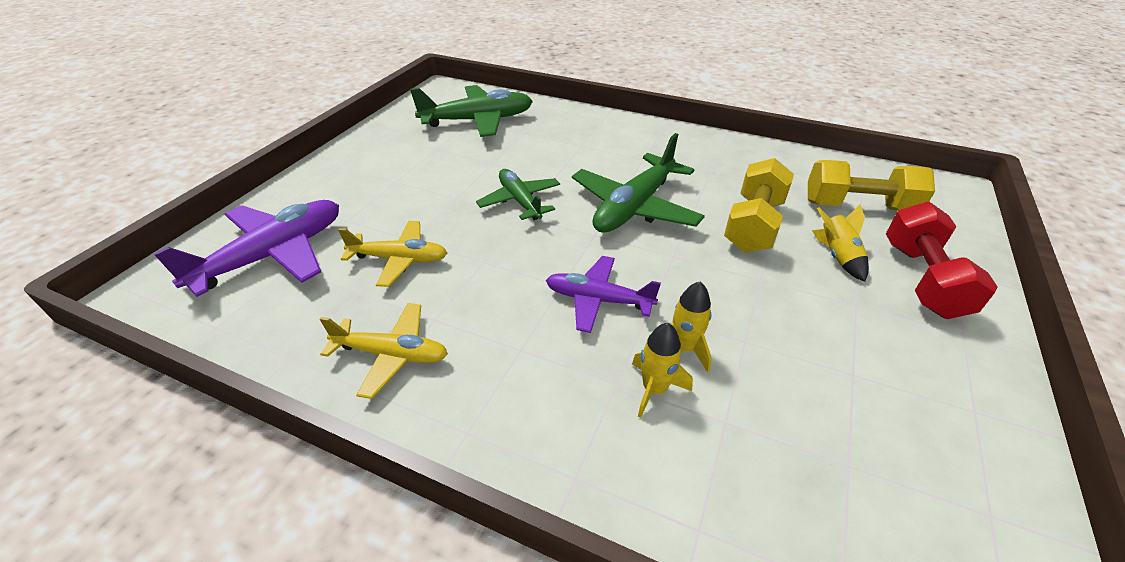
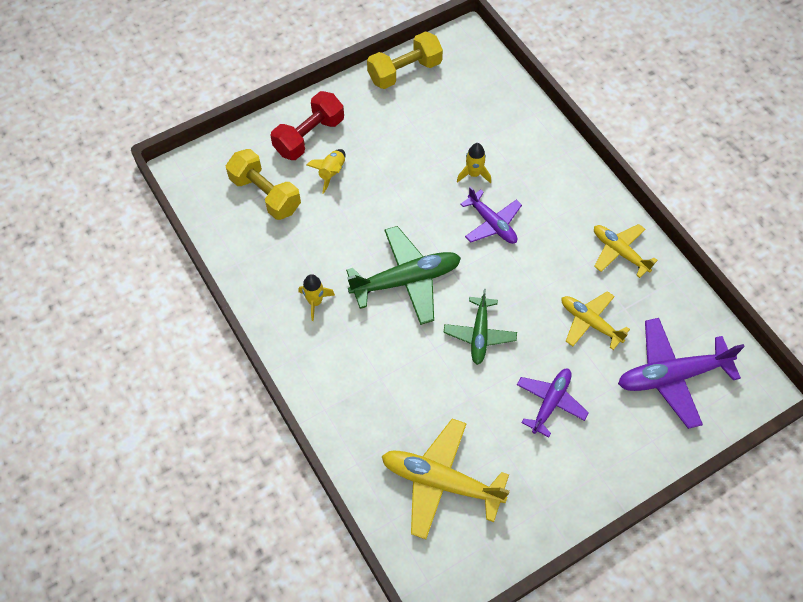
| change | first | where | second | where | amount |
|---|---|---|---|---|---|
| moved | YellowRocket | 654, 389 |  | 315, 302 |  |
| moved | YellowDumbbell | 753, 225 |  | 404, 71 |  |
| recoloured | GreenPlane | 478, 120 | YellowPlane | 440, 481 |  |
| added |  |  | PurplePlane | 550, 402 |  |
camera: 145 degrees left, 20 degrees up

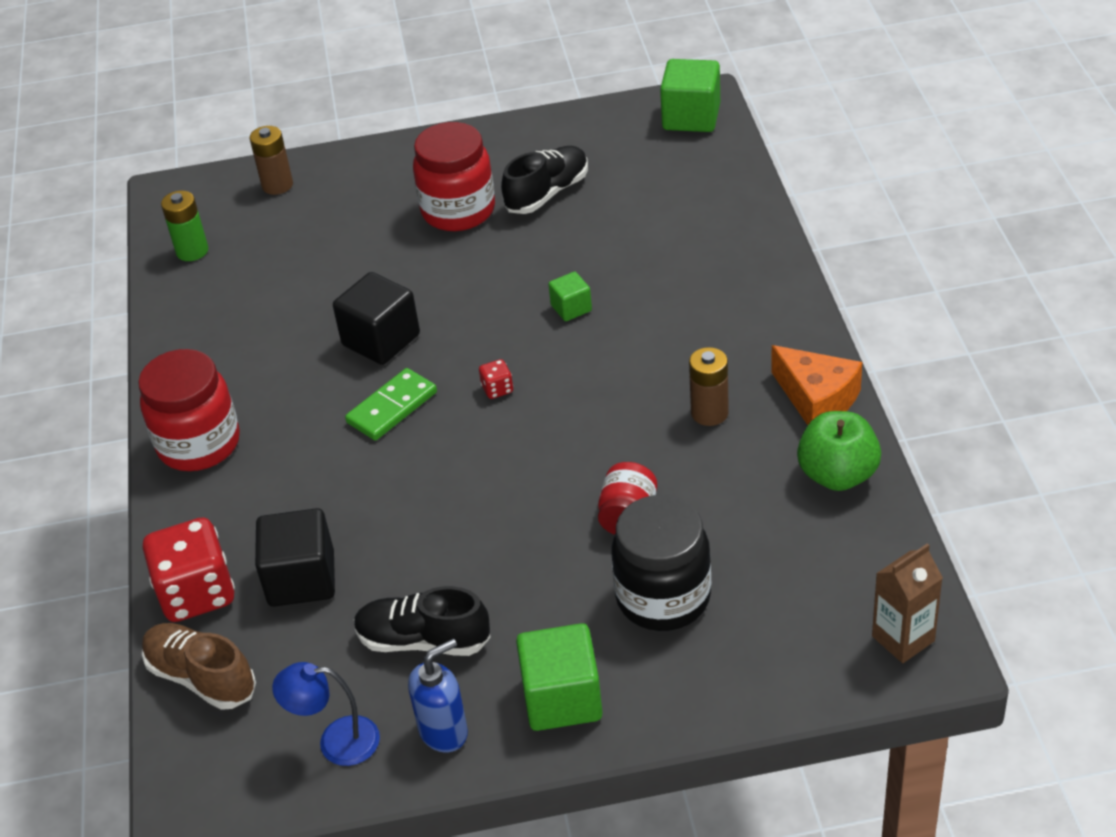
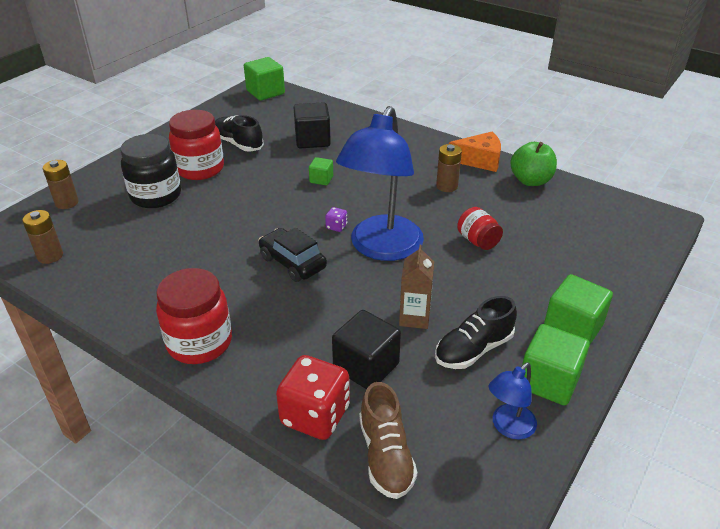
| change | first | where | second | where | amount |
|---|---|---|---|---|---|
| recoloured | GreenBattery | 192, 251 | BrownBattery | 50, 256 |  |
| moved | BlackJar | 663, 597 |  | 156, 196 |  |
| turned | BlackShoe | 547, 193 |  | 238, 144 | 45 degrees counterclockwise |
| replaced | GreenDomino | 392, 407 | BlackCar | 292, 262 |  |
| moved | BlackCube | 381, 340 |  | 312, 140 |  |
| recoloured | RedDice | 497, 389 | PurpleDice | 336, 227 |  |
| added |  |  | BlueLamp | 381, 248 |  |
| turned | BrownShoe | 201, 677 |  | 386, 455 | 90 degrees counterclockwise |
| moved | BrownCarton | 903, 638 |  | 414, 317 |  |
| replaced | BlueSoapDispenser | 444, 731 | GreenCube | 548, 381 |  |
camera: 50 degrees left, 5 degrees down

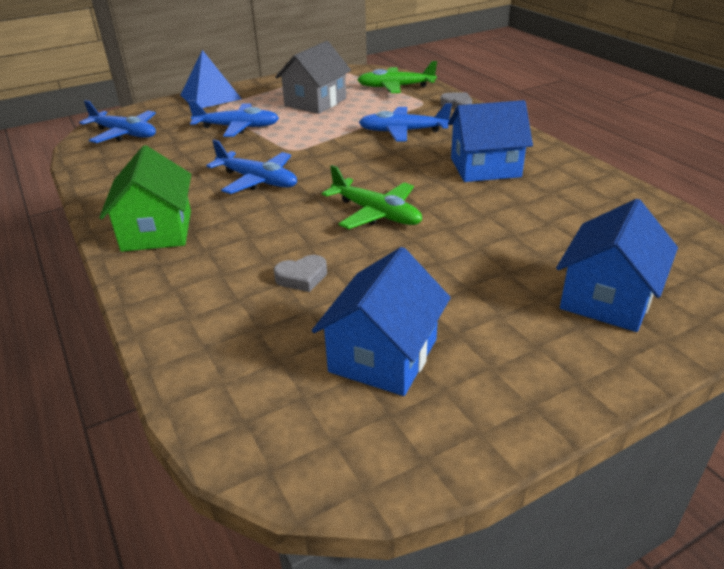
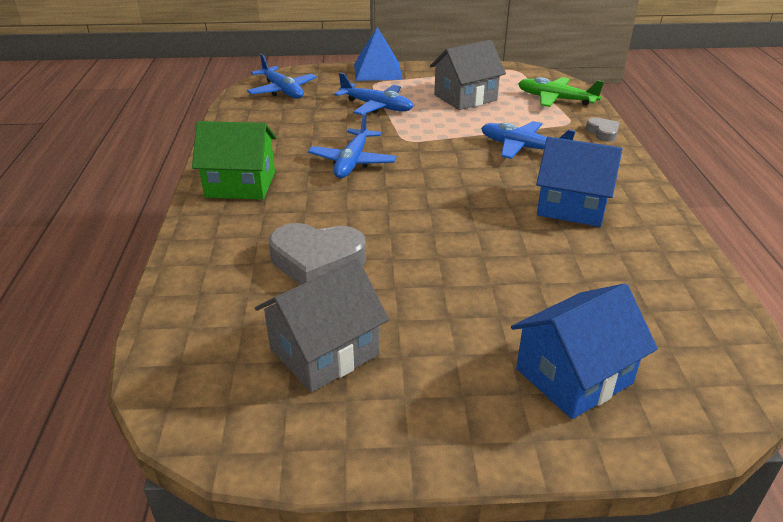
| change | first | where | second | where | amount |
|---|---|---|---|---|---|
| turned | GreenHouse | 157, 231 |  | 241, 184 | 75 degrees clockwise |
| recoloured | BlueHouse | 383, 355 | GreyHouse | 324, 352 |  |
| resized | GreyHeart | 302, 277 |  | 317, 261 | x1.95 |
| turned | BluePlane | 257, 180 |  | 352, 162 | 45 degrees clockwise |
| removed | GreenPlane | 376, 213 |  |  |  |
camera: 25 degrees right, 0 degrees up

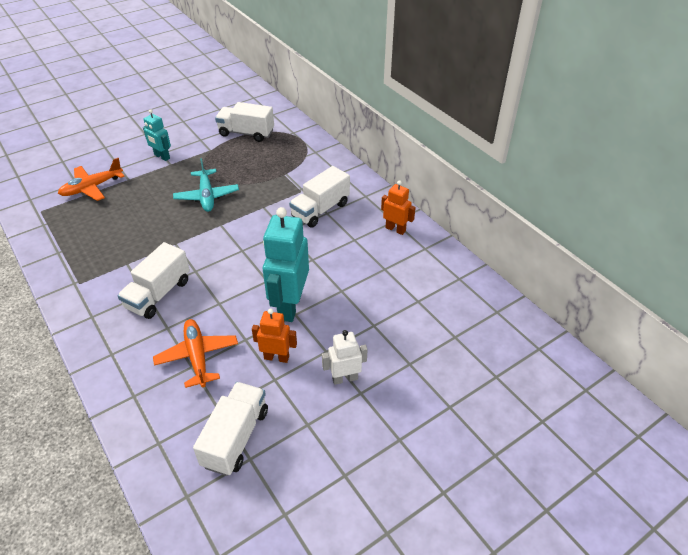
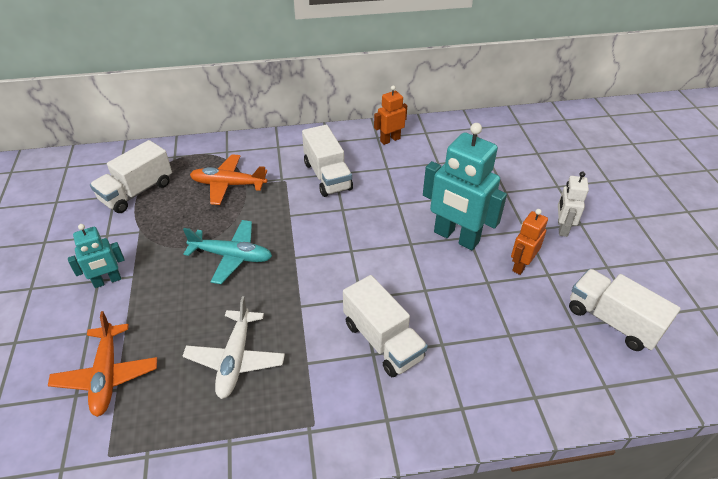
| change | first | where | second | where | amount |
|---|---|---|---|---|---|
| added |  |  | WhitePlane | 235, 359 |  |
| moved | OrangePlane | 197, 356 |  | 228, 184 |  |
camera: 65 degrees left, 0 degrees up

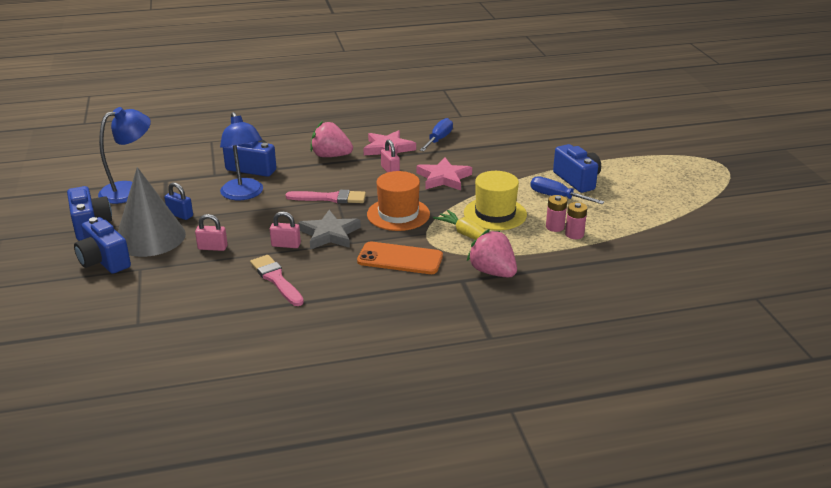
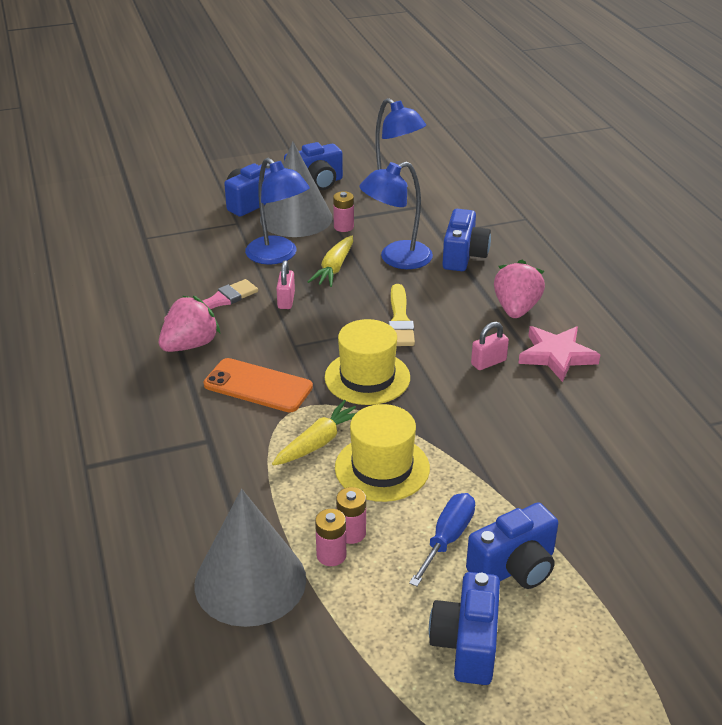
| change | first | where | second | where | amount |
|---|---|---|---|---|---|
| moved | PinkStrawberry | 492, 272 |  | 190, 345 |  |
| added |  |  | GreyCone | 250, 581 |  |
| turned | OrangePhone | 400, 259 |  | 258, 386 | 75 degrees counterclockwise |
| replaced | PinkPadlock | 212, 247 | BlueLamp | 278, 256 |  |
| added |  |  | YellowCarrot | 334, 268 |  |
| recoloured | OrangeHat | 398, 214 | YellowHat | 367, 377 |  |
| replaced | BluePadlock | 180, 215 | PinkBattery | 343, 227 |  |
| recoloured | PinkBrush | 330, 198 | YellowBrush | 400, 319 |  |
| added |  |  | BlueCamera | 467, 644 |  |
| removed | GreyStar | 329, 234 |  |  |  |
| removed | PinkStar | 443, 178 |  |  |  |
| removed | BlueScrewdriver | 439, 139 |  |  |  |
camera: 85 degrees right, 5 degrees up

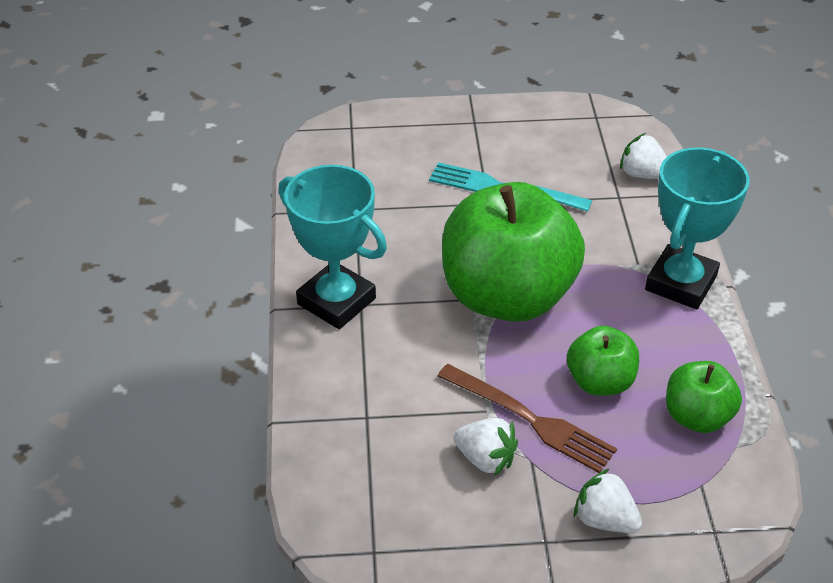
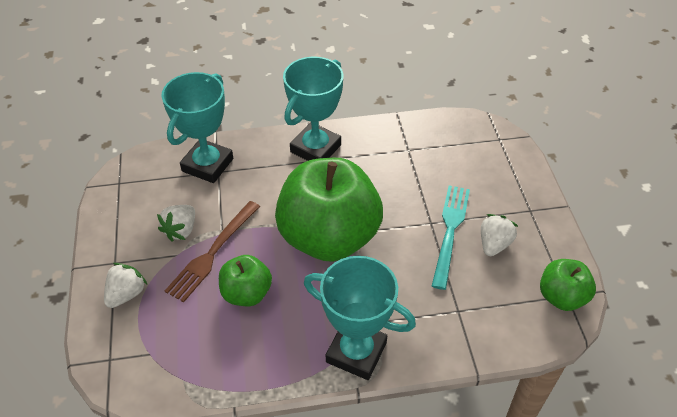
| change | first | where | second | where | amount |
|---|---|---|---|---|---|
| added |  |  | TurquoiseTrophy | 207, 165 |  |
| moved | WhiteStrawberry | 642, 174 |  | 494, 244 |  |
| moved | GreenApple | 697, 417 |  | 561, 297 |  |
camera: 85 degrees right, 5 degrees up

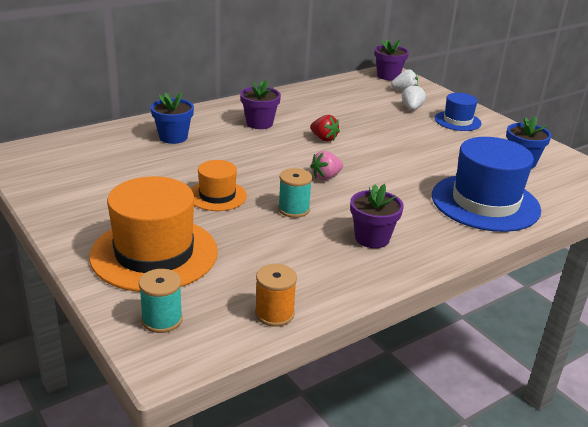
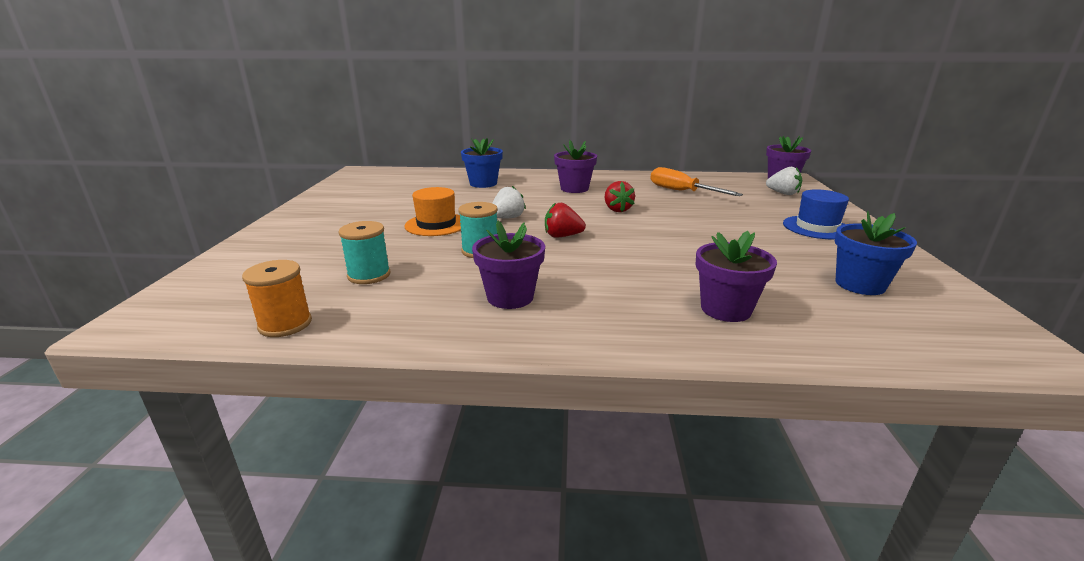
| change | first | where | second | where | amount |
|---|---|---|---|---|---|
| moved | TurquoiseSpool | 162, 320 |  | 369, 275 |  |
| moved | WhiteStrawberry | 412, 108 |  | 507, 218 |  |
| recoloured | PinkStrawberry | 326, 177 | RedStrawberry | 562, 236 |  |
| added |  |  | OrangeScrewdriver | 682, 191 |  |
| replaced | BlueHat | 485, 202 | PurpleFlowerPot | 725, 309 |  |
| removed | OrangeHat | 154, 253 |  |  |  |
camera: 40 degrees right, 5 degrees down

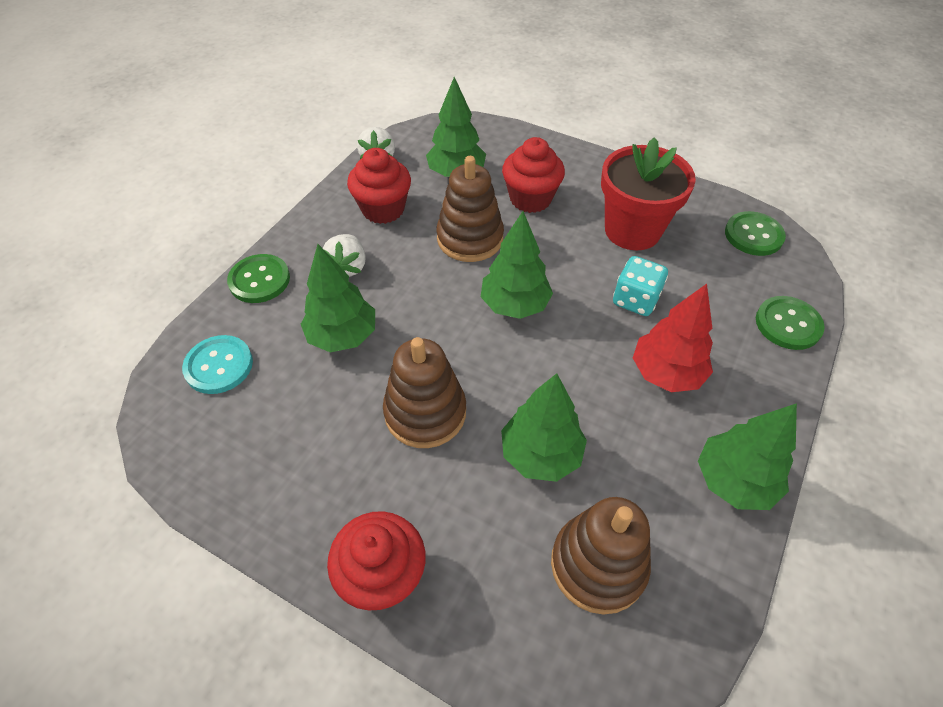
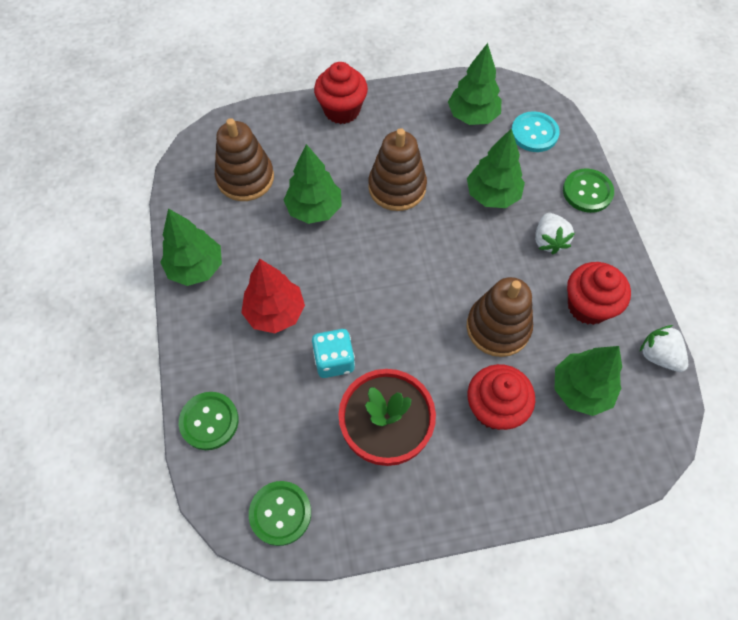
| change | first | where | second | where | amount |
|---|---|---|---|---|---|
| moved | GreenTree | 514, 305 |  | 472, 116 |  |
| turned | WhiteStrawberry | 348, 267 |  | 549, 241 | 150 degrees counterclockwise |
camera: 140 degrees right, 10 degrees up

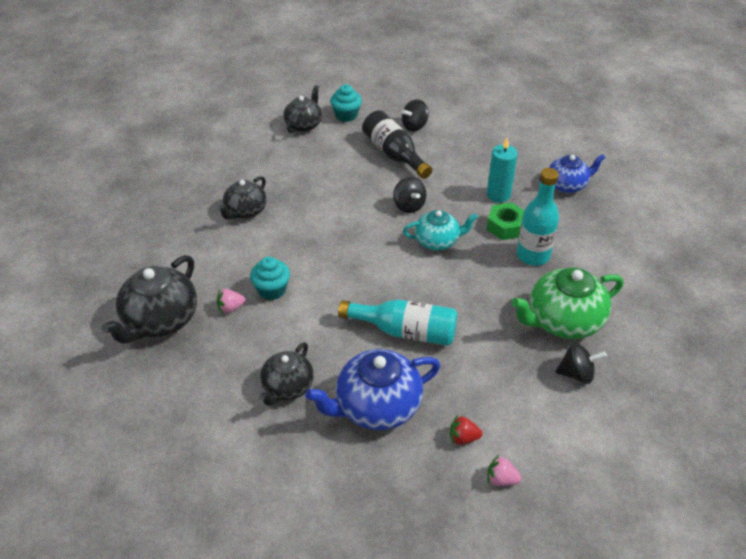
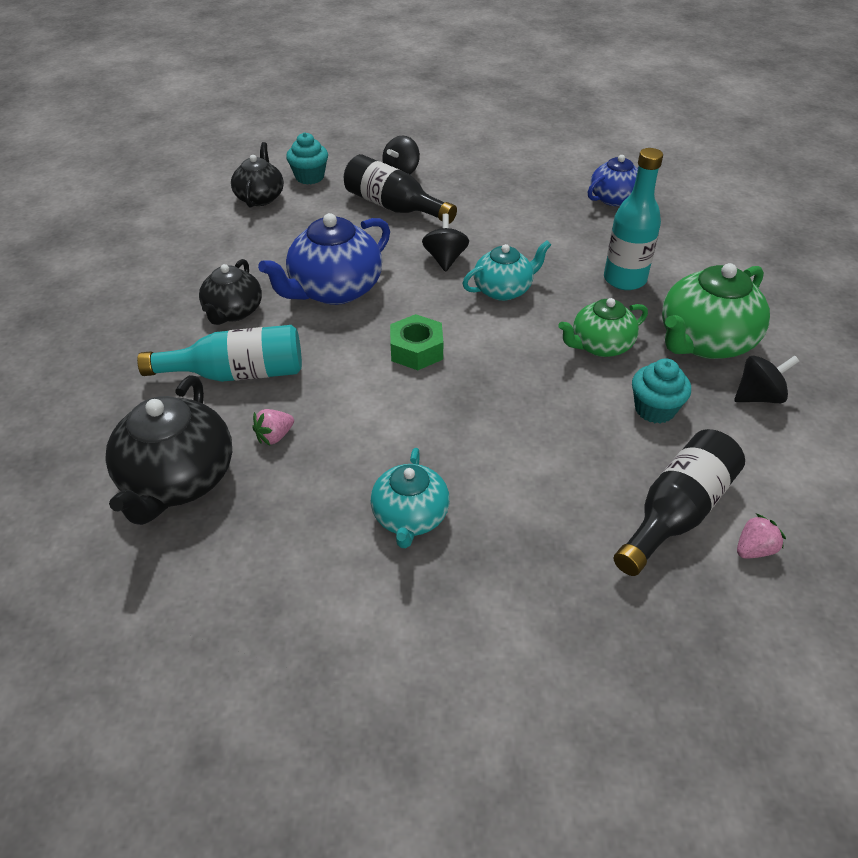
| change | first | where | second | where | amount |
|---|---|---|---|---|---|
| moved | TurquoiseBottle | 405, 331 |  | 237, 373 |  |
| moved | BlueTeapot | 377, 406 |  | 334, 290 |  |
| recoloured | BlackTeapot | 287, 387 | TurquoiseTeapot | 410, 517 |  |
| moved | GreenNut | 505, 226 |  | 416, 350 |  |
| turned | BlackSpinningTop | 409, 206 |  | 445, 259 | 135 degrees counterclockwise |
| added |  |  | GreenTeapot | 600, 345 |  |
| replaced | RedStrawberry | 463, 438 | BlackBottle | 676, 512 |  |
| moved | TurquoiseCupcake | 272, 290 |  | 654, 409 |  |
| turned | PinkStrawberry | 501, 479 |  | 754, 549 | 150 degrees clockwise |
| removed | TurquoiseCandle | 498, 195 |  |  |  |
camera: 20 degrees left, 0 degrees up

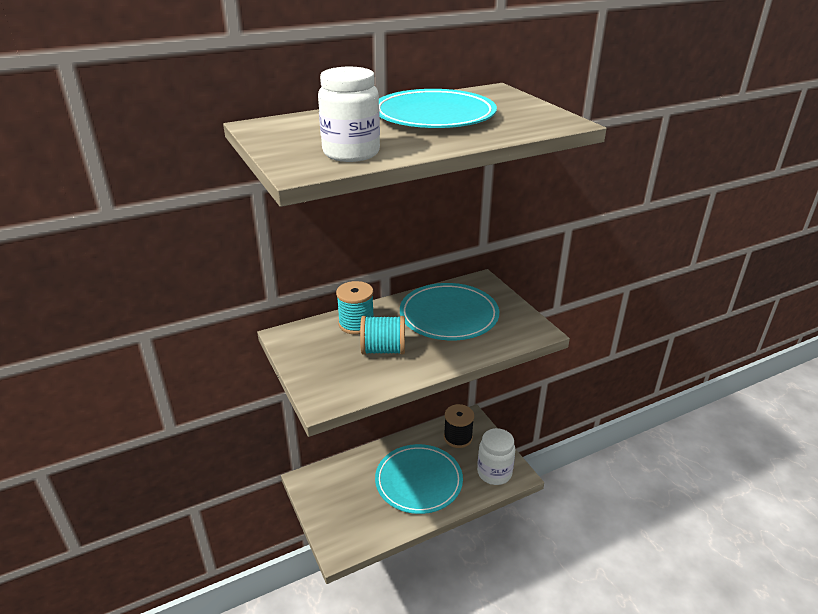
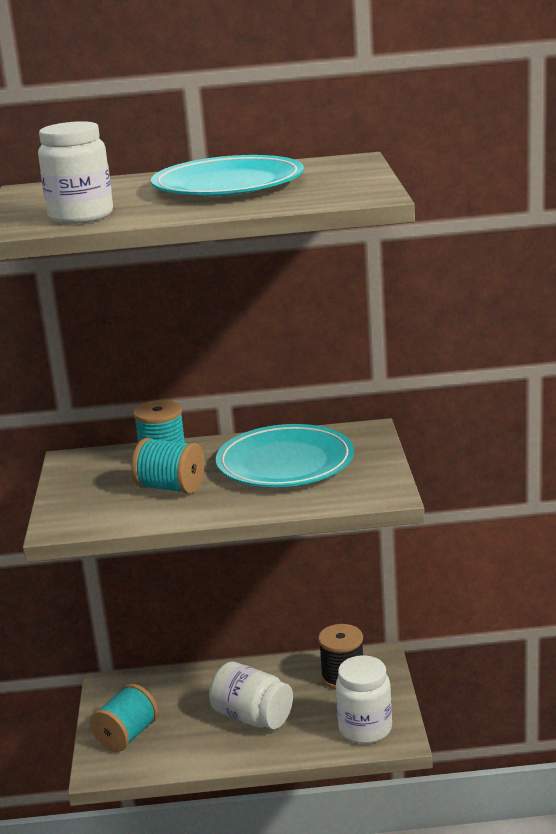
| change | first | where | second | where | amount |
|---|---|---|---|---|---|
| added |  |  | TurquoiseSpool | 127, 736 |  |
| replaced | TurquoisePlate | 418, 481 | WhiteJar | 252, 717 |  |
camera: 25 degrees right, 10 degrees down

